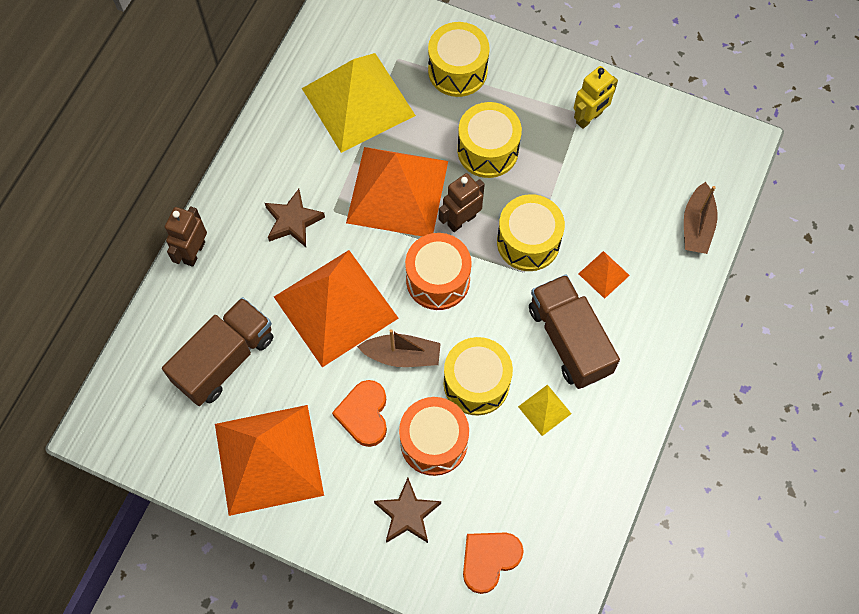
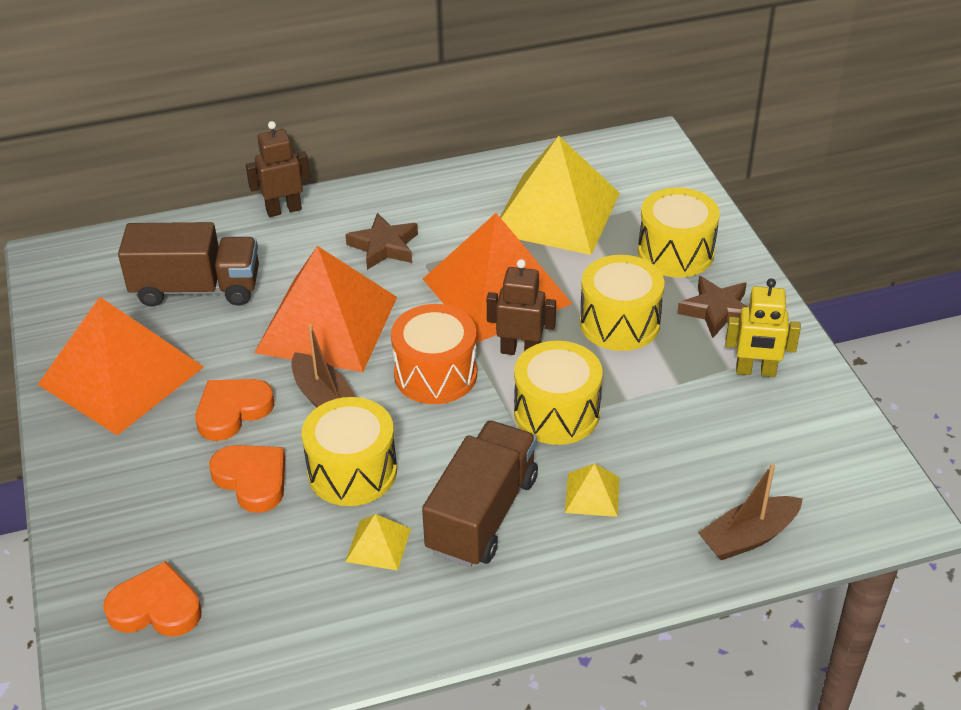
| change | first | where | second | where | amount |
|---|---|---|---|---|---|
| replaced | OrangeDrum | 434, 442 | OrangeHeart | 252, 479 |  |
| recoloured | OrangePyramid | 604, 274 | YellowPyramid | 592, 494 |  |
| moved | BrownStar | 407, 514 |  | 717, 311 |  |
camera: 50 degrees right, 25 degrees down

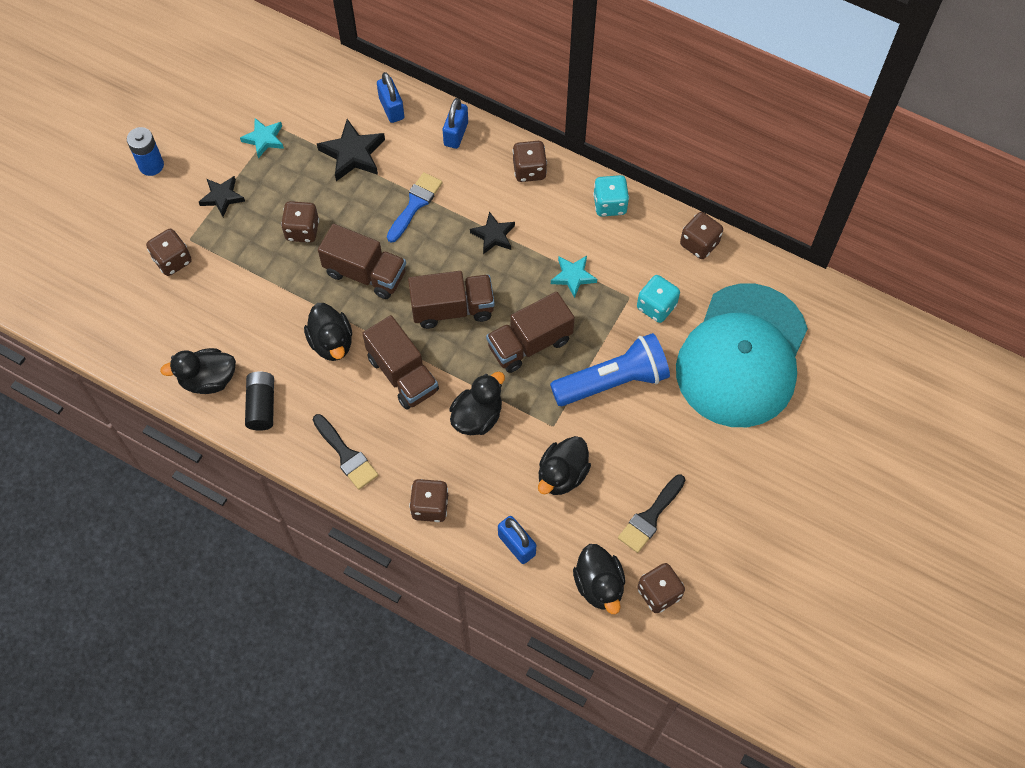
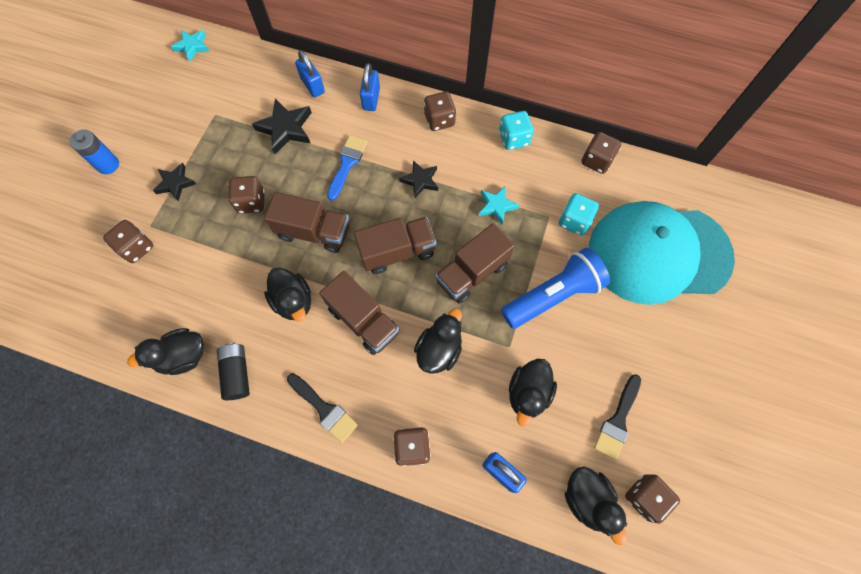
| change | first | where | second | where | amount |
|---|---|---|---|---|---|
| moved | TurquoiseStar | 264, 139 |  | 192, 46 |  |
| turned | TurquoiseCap | 742, 356 |  | 658, 253 | 75 degrees clockwise |
camera: 10 degrees left, 5 degrees up

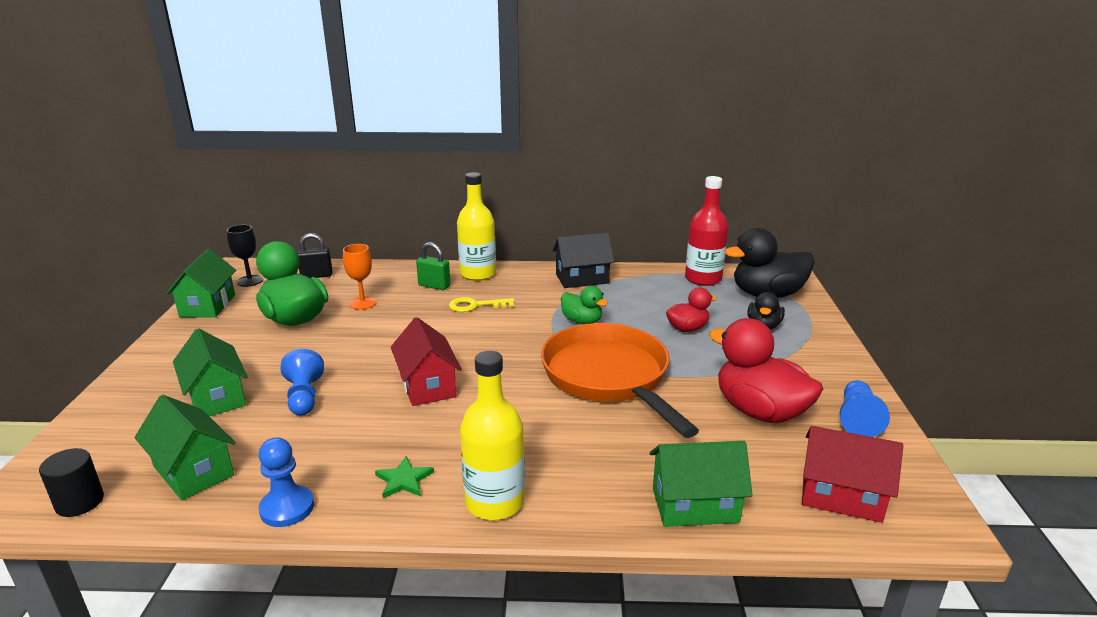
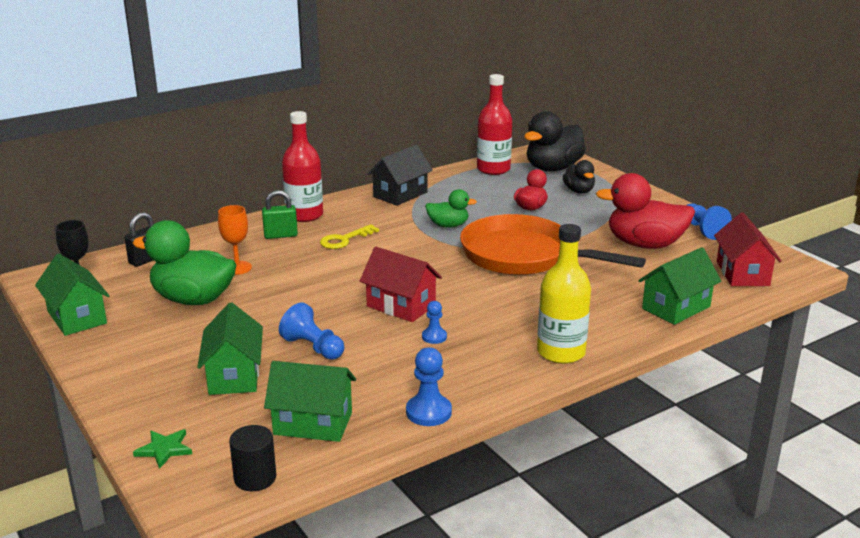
| change | first | where | second | where | amount |
|---|---|---|---|---|---|
| moved | GreenStar | 404, 480 |  | 164, 449 |  |
| turned | GreenHouse | 216, 397 |  | 234, 375 | 60 degrees clockwise |
| recoloured | YellowBottle | 478, 274 | RedBottle | 304, 215 |  |
| added |  |  | BluePawn | 434, 337 |  |
| turned | RedHouse | 841, 496 |  | 742, 273 | 75 degrees counterclockwise |
camera: 35 degrees left, 0 degrees up

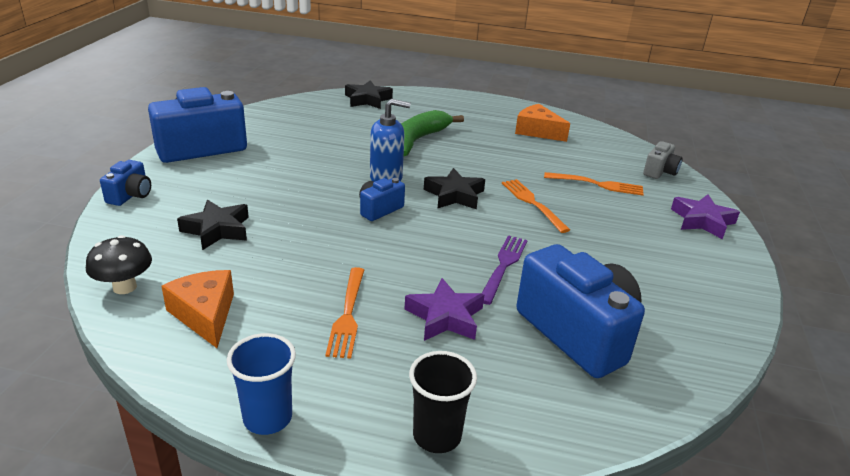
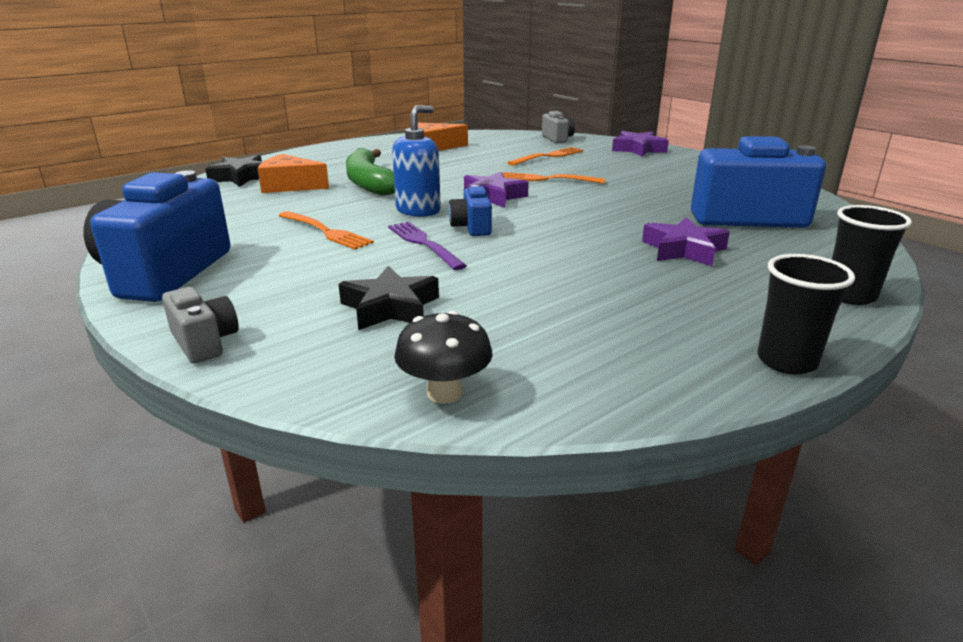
| change | first | where | second | where | amount |
|---|---|---|---|---|---|
| recoloured | BlueCamera | 130, 195 | GreyCamera | 205, 342 |  |
| moved | OrangeCheese | 205, 315 |  | 290, 186 |  |
| moved | OrangeFork | 347, 314 |  | 325, 231 |  |
| moved | PurpleFork | 503, 266 |  | 424, 244 |  |
| recoloured | BlackStar | 454, 195 | PurpleStar | 492, 197 |  |
| recoloured | BlueCup | 267, 418 | BlackCup | 786, 361 |  |
camera: 50 degrees left, 5 degrees down

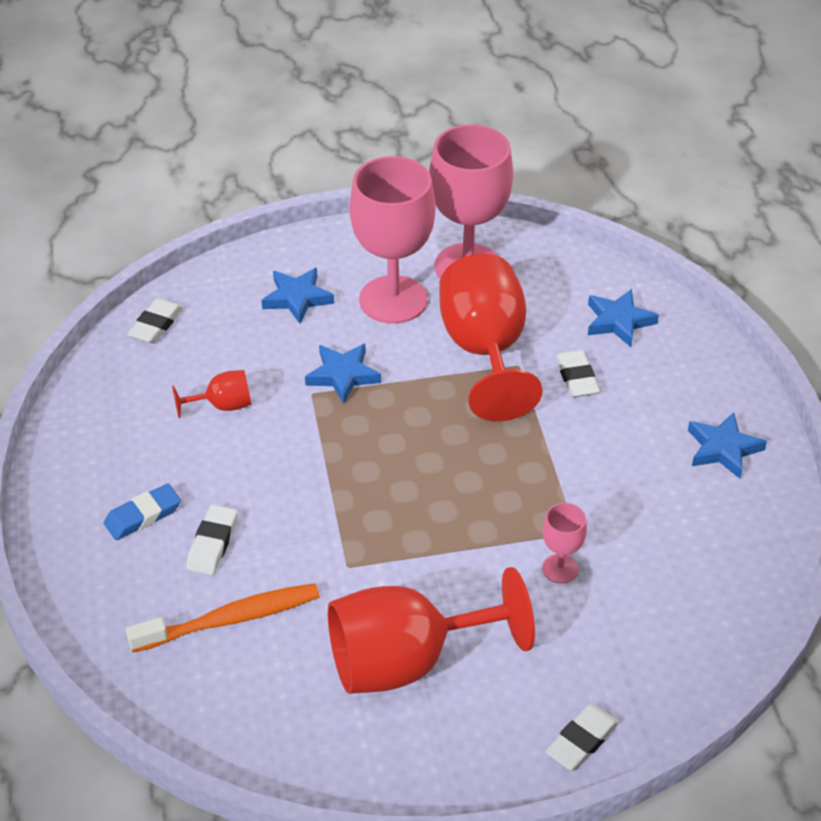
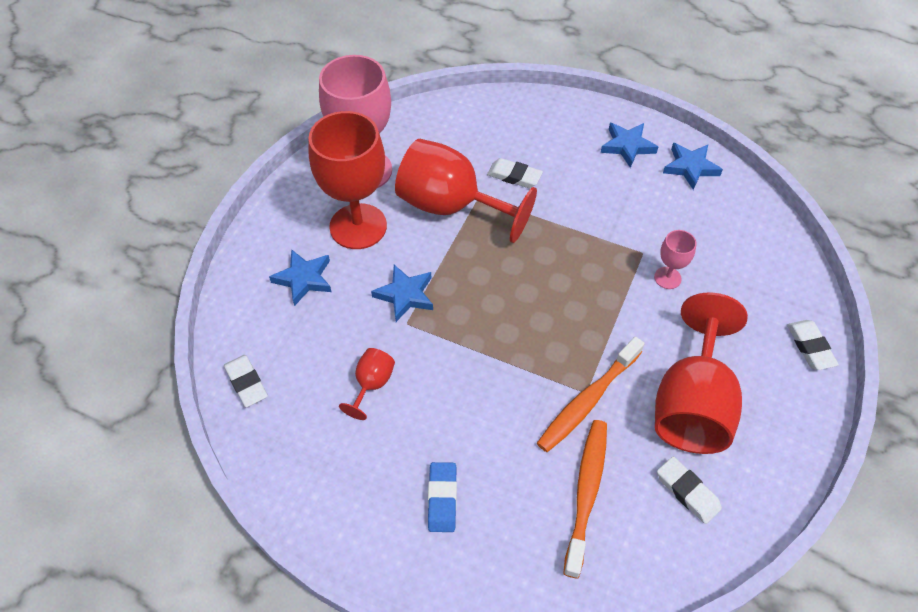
| change | first | where | second | where | amount |
|---|---|---|---|---|---|
| recoloured | PinkGoblet | 393, 300 | RedGoblet | 358, 226 |  |
| added |  |  | OrangeToothbrush | 587, 400 |  |
| moved | WhiteEraser | 212, 543 |  | 687, 492 |  |
| moved | BlueStar | 619, 321 |  | 690, 167 |  |
camera: 55 degrees left, 10 degrees up

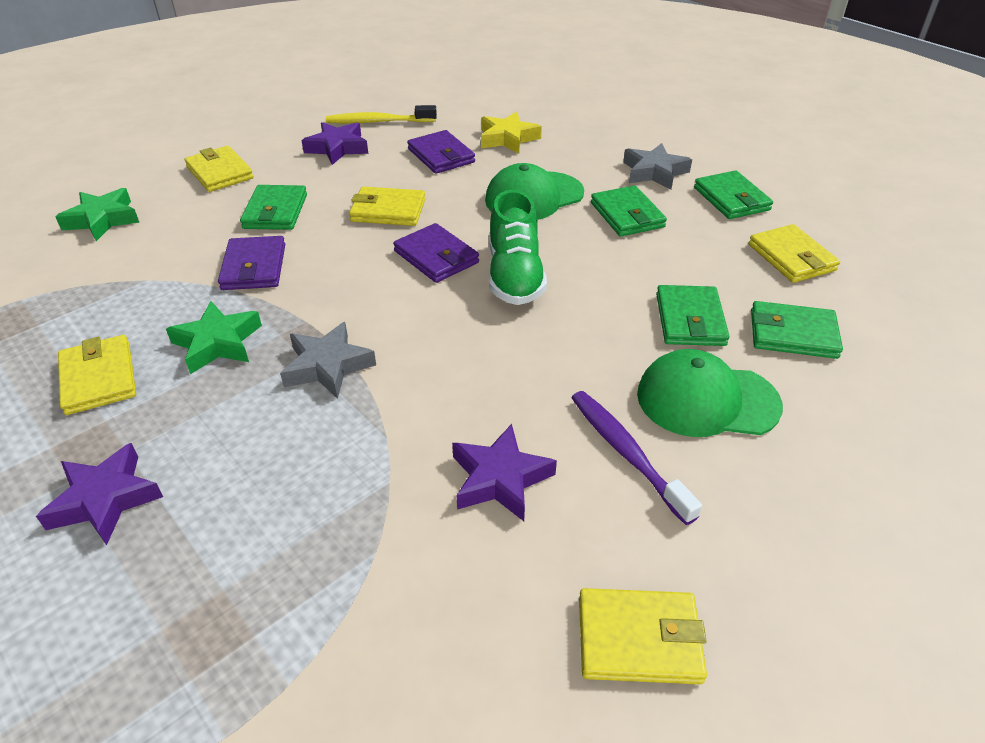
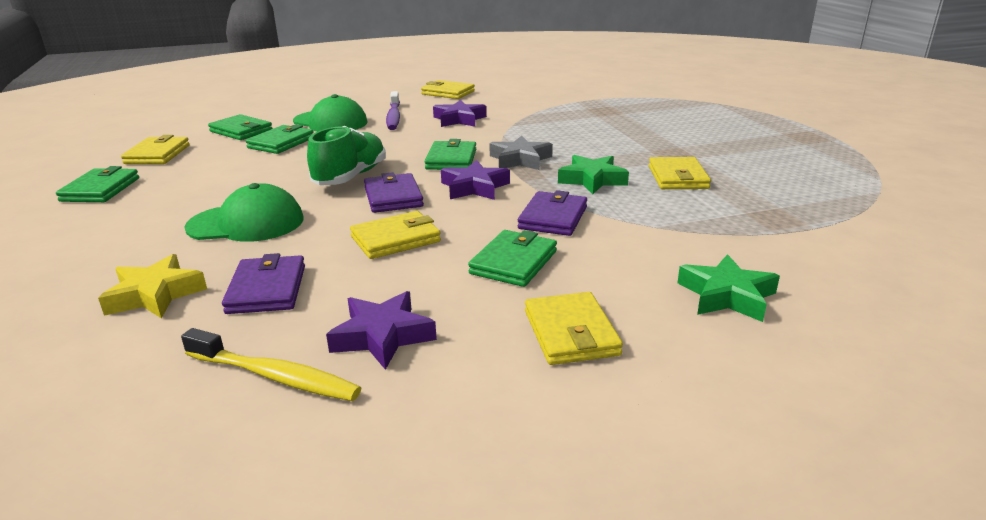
| change | first | where | second | where | amount |
|---|---|---|---|---|---|
| turned | YellowWallet | 388, 210 |  | 395, 239 | 60 degrees counterclockwise |
| moved | GreenWallet | 627, 215 |  | 451, 159 |  |
| moved | PurpleStar | 105, 499 |  | 474, 187 |  |
| removed | GreyStar | 654, 172 |  |  |  |
camera: 155 degrees left, 15 degrees down

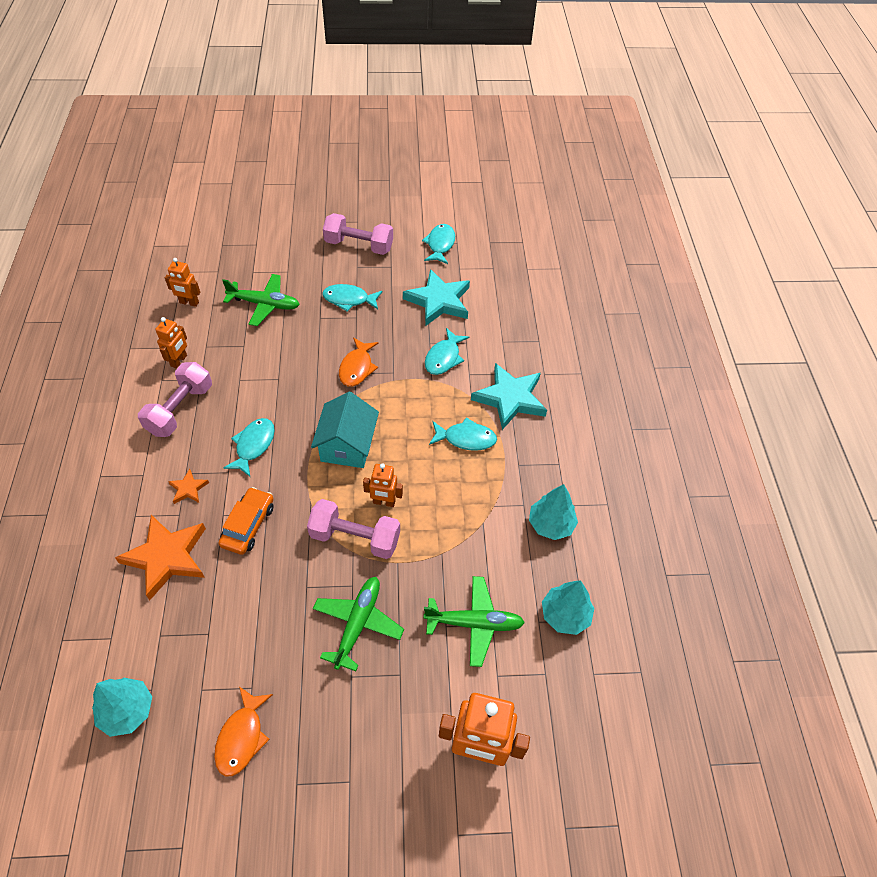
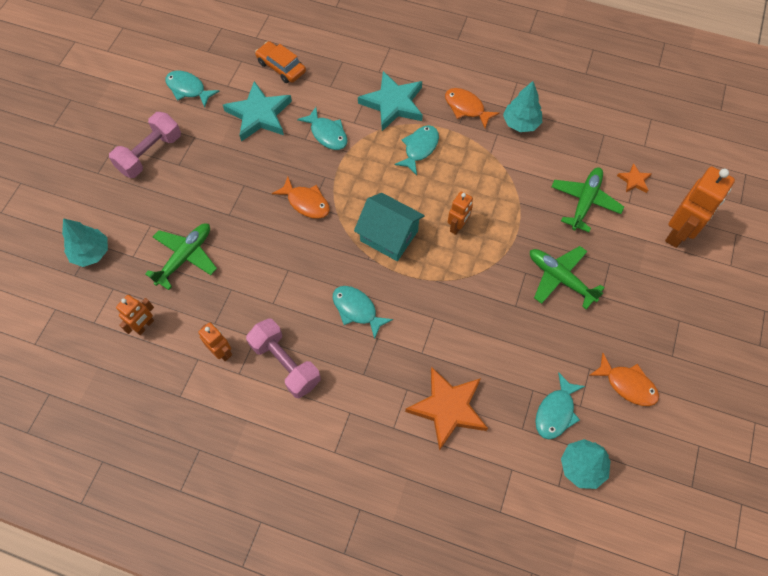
| change | first | where | second | where | amount |
|---|---|---|---|---|---|
| moved | TurquoiseTree | 565, 615 |  | 91, 253 |  |
| moved | OrangeCar | 248, 525 |  | 281, 67 |  |
| added |  |  | OrangeFish | 466, 108 |  |
| moved | TurquoiseFish | 349, 299 |  | 556, 412 |  |
| moved | OrangeStar | 188, 489 |  | 634, 180 |  |
| removed | PinkDumbbell | 355, 538 |  |  |  |
camera: 65 degrees left, 10 degrees up

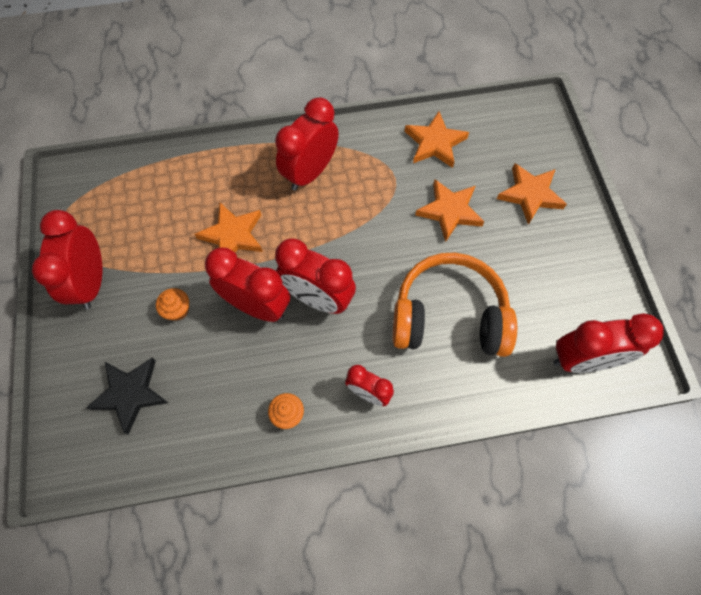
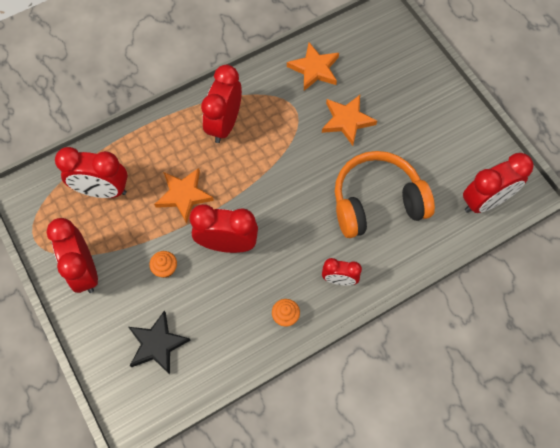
| change | first | where | second | where | amount |
|---|---|---|---|---|---|
| moved | RedClock | 318, 298 |  | 103, 190 |  |
| removed | OrangeStar | 530, 195 |  |  |  |
camera: 20 degrees left, 0 degrees up

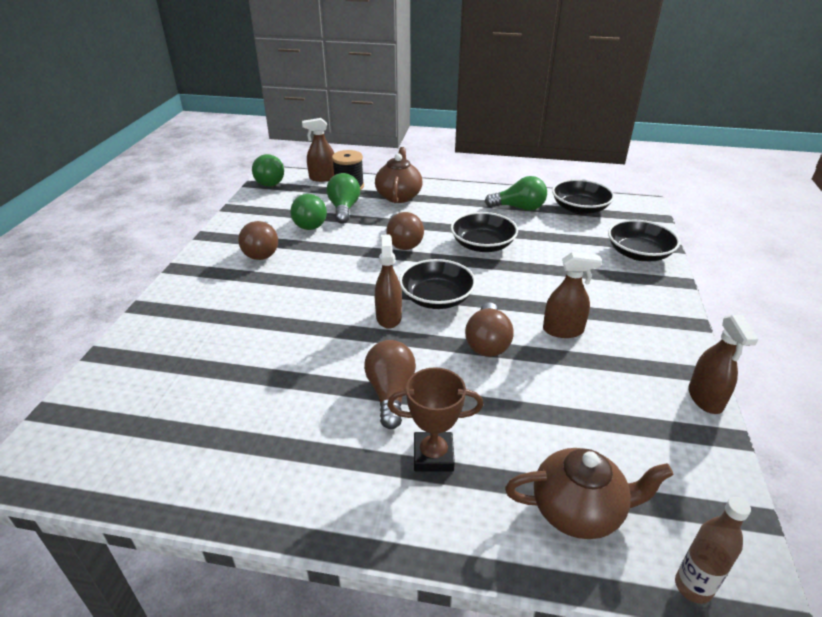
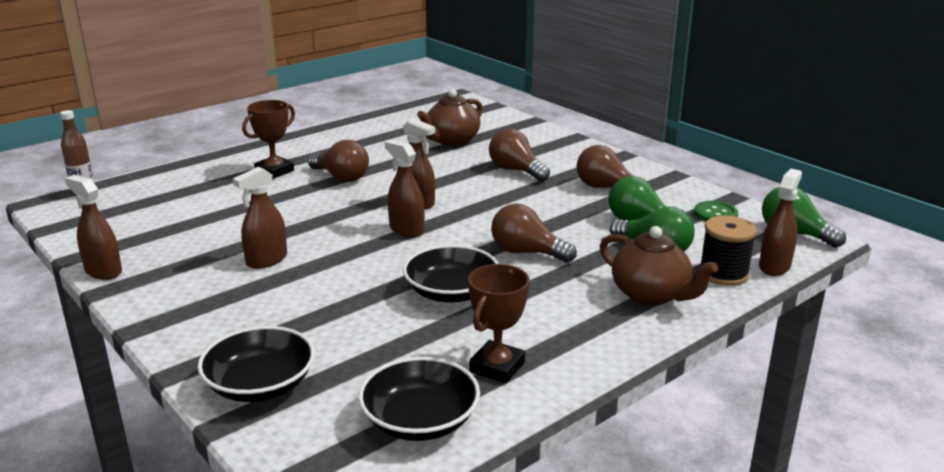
| change | first | where | second | where | amount |
|---|---|---|---|---|---|
| replaced | BlackBowl | 436, 298 | BrownSprayBottle | 406, 230 |  |
| moved | BrownTeapot | 578, 511 |  | 451, 140 |  |
| replaced | GreenLightBulb | 519, 208 | BrownTrophy | 497, 367 |  |
| moved | BrownLightBulb | 487, 342 |  | 516, 170 |  |
| added |  |  | GreenButton | 715, 214 |  |
camera: 130 degrees right, 10 degrees down

